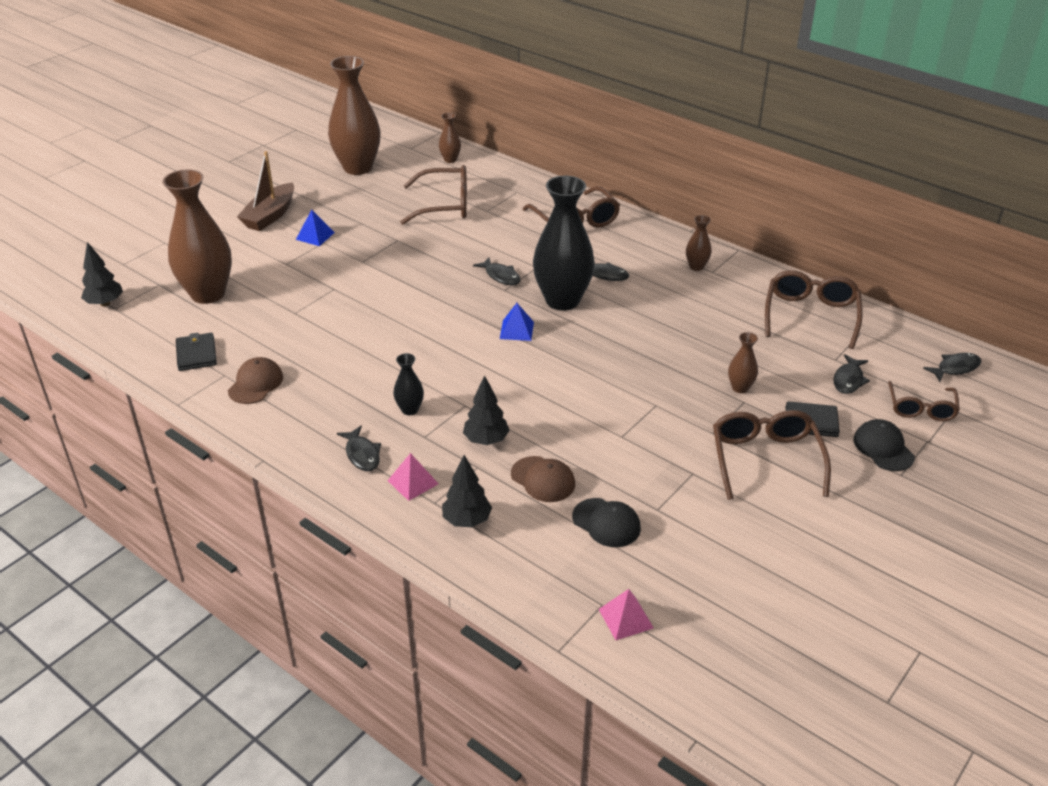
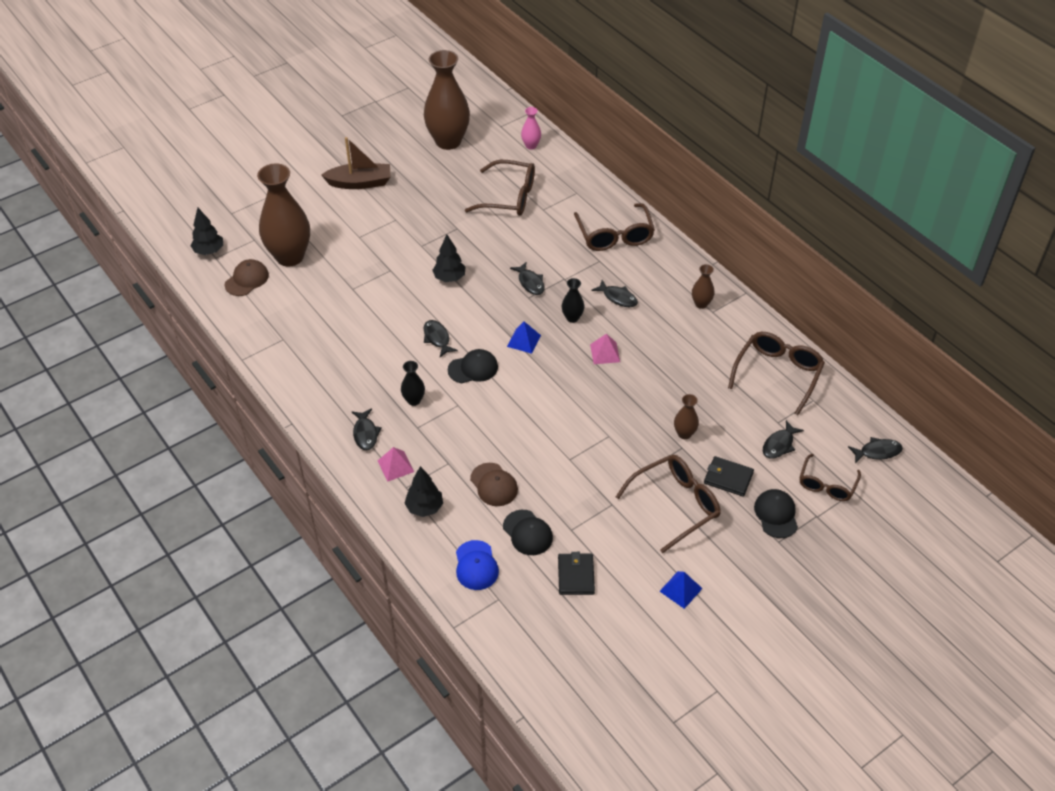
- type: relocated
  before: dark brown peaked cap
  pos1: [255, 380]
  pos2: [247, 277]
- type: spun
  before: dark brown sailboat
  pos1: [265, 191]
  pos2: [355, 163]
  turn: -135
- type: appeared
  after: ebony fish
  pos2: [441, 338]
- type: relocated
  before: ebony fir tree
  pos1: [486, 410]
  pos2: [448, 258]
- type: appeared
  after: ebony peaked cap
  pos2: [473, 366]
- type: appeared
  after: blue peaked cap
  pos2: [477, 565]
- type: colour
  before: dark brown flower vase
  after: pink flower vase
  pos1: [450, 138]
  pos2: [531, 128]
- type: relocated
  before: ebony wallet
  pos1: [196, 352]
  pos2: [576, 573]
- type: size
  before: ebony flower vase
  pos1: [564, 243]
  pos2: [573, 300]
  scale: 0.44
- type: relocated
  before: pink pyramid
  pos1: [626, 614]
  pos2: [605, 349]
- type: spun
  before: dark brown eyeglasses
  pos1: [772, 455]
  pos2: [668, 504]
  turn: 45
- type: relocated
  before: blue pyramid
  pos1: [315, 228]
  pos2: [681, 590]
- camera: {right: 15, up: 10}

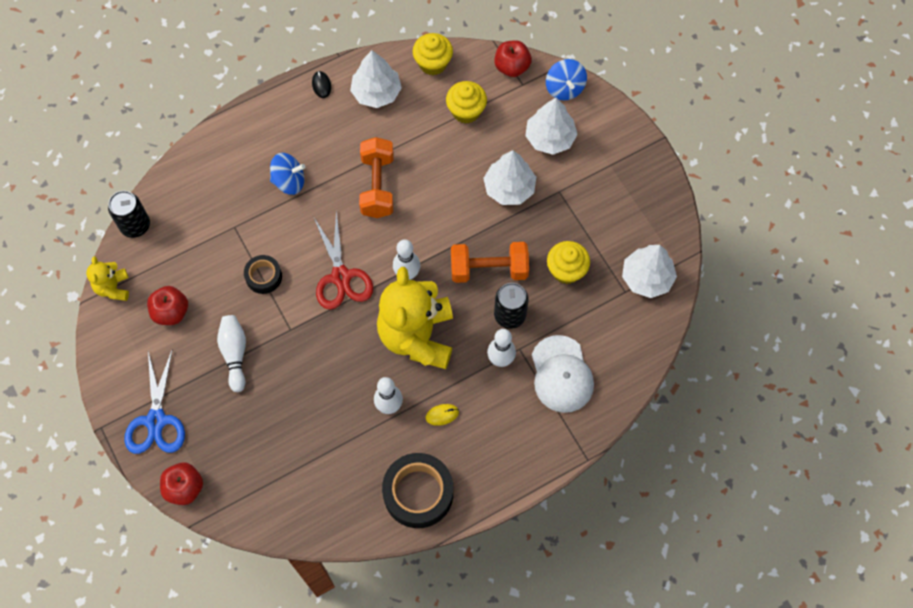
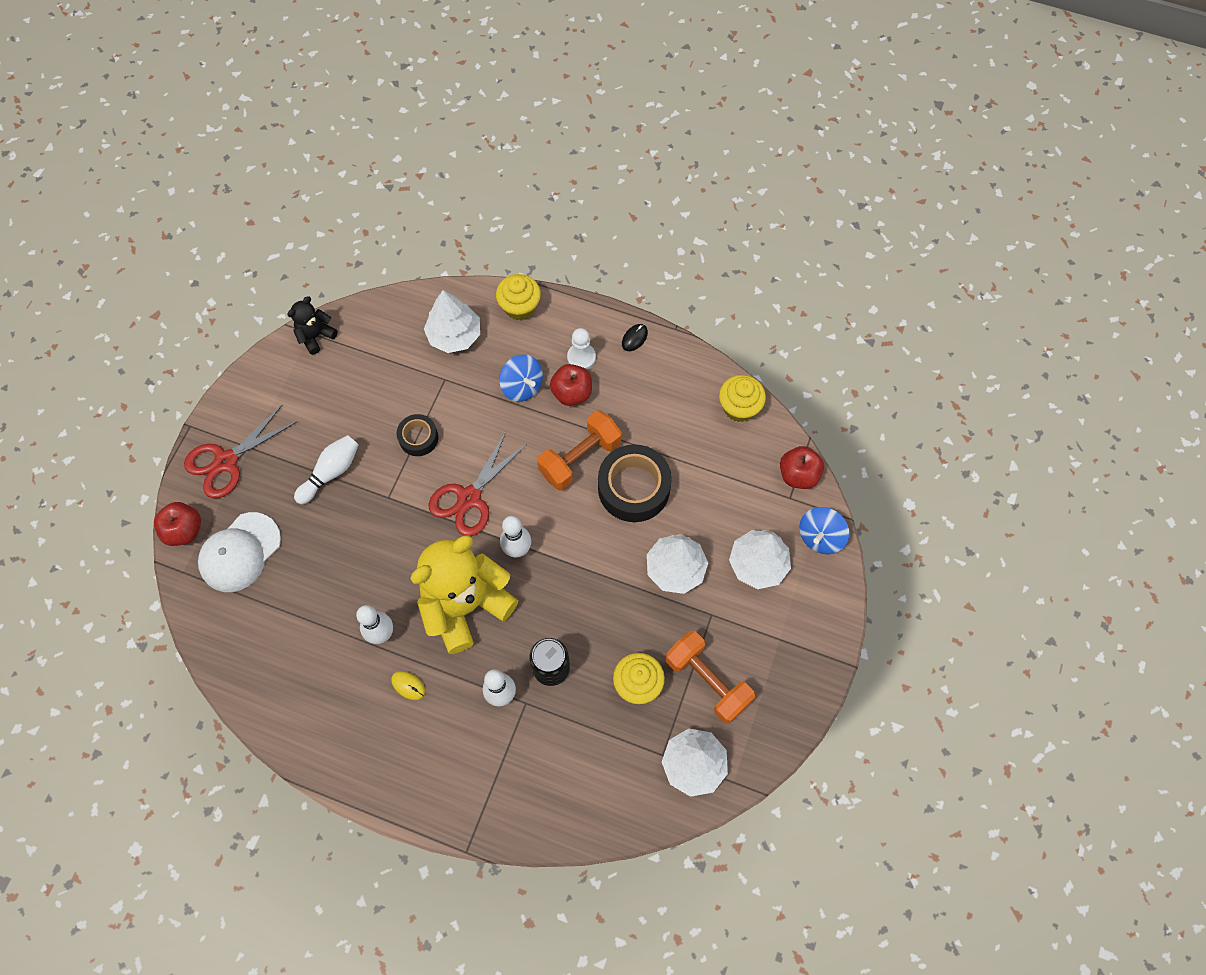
- type: colour
  before: blue scissors
  after: scarlet scissors
  pos1: [154, 401]
  pos2: [240, 451]
- type: relocated
  before: snow-white peaked cap
  pos1: [563, 374]
  pos2: [239, 552]
- type: colour
  before: golden teddy
  after: ebony teddy
  pos1: [107, 278]
  pos2: [312, 325]
- type: relocated
  before: snow-white fir tree
  pos1: [376, 79]
  pos2: [452, 321]
- type: relocated
  before: golden fairy cake
  pos1: [466, 102]
  pos2: [518, 297]
- type: relocated
  before: scarlet toy apple
  pos1: [167, 305]
  pos2: [571, 385]
- type: appeared
  after: snow-white game pawn
  pos2: [581, 349]
- type: relocated
  before: ebony roll of tape
  pos1: [417, 490]
  pos2: [635, 483]
- type: relocated
  before: bright orange dumbbell
  pos1: [490, 262]
  pos2: [710, 677]
- type: missing
  before: ebony soda can
  pos1: [129, 214]
- camera: {right: 50, up: 0}

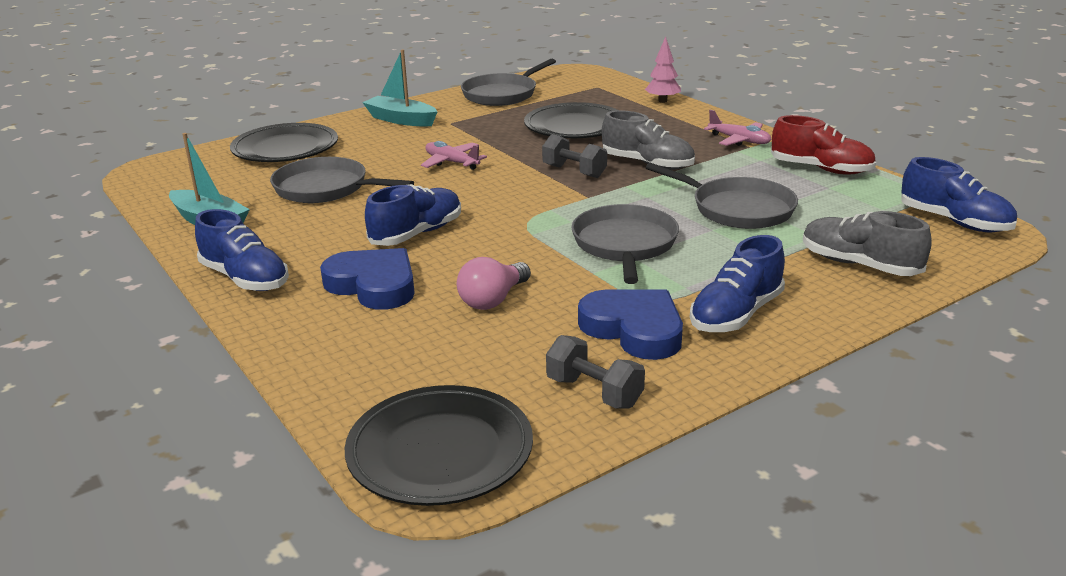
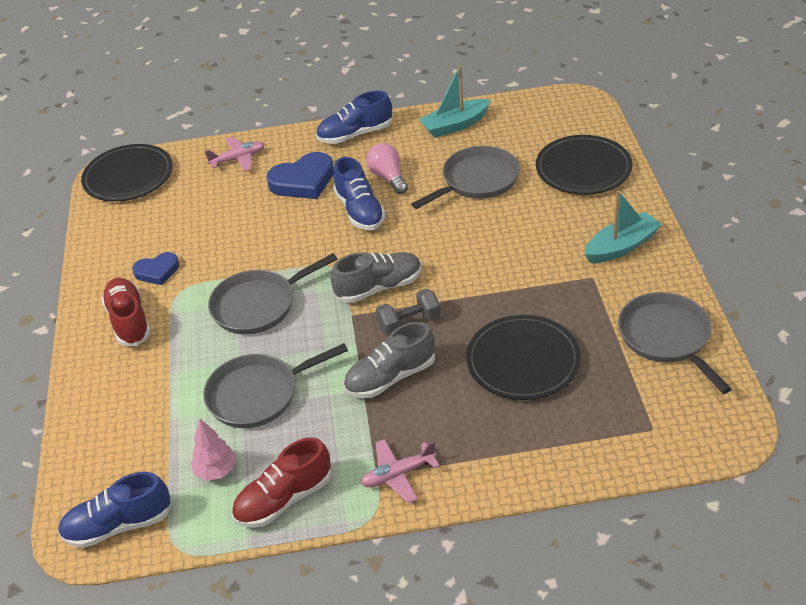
- type: colour
  before: blue lace-up shoe
  after: scarlet lace-up shoe
  pos1: [737, 283]
  pos2: [126, 312]
- type: size
  before: blue love heart
  pos1: [630, 324]
  pos2: [155, 268]
  scale: 0.61
- type: relocated
  before: pink fir tree
  pos1: [663, 69]
  pos2: [213, 449]
- type: relocated
  before: pink plane
  pos1: [454, 155]
  pos2: [235, 154]
- type: spun
  before: grey pan
  pos1: [625, 244]
  pos2: [272, 293]
  turn: 120
- type: relocated
  before: grey lace-up shoe
  pos1: [867, 243]
  pos2: [376, 277]
- type: relocated
  before: pink light bulb
  pos1: [494, 283]
  pos2: [387, 168]
- type: missing
  before: grey dumbbell
  pos1: [595, 372]
- camera: {right: 120, up: 15}

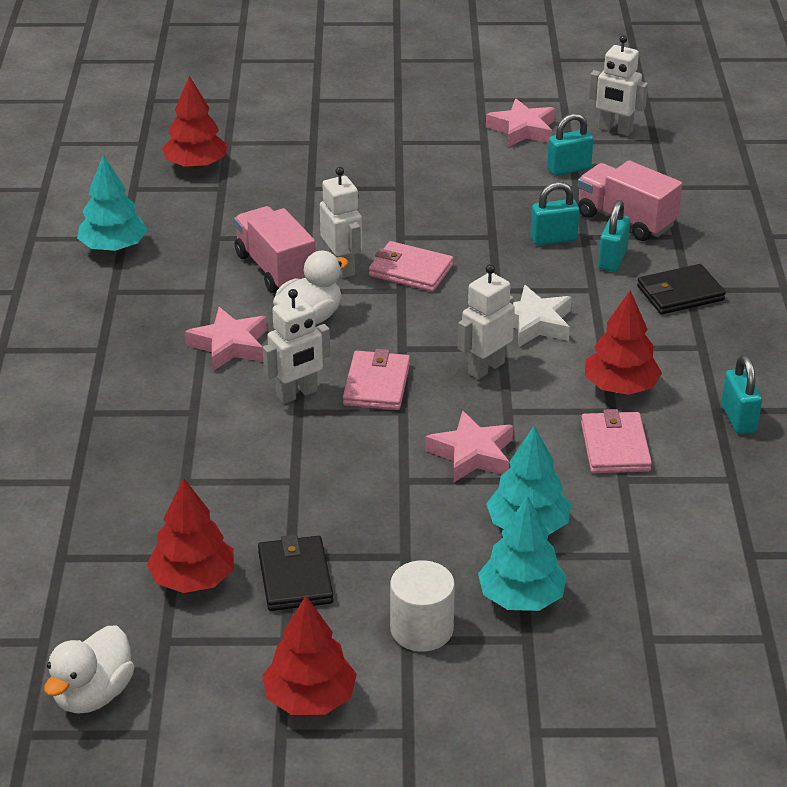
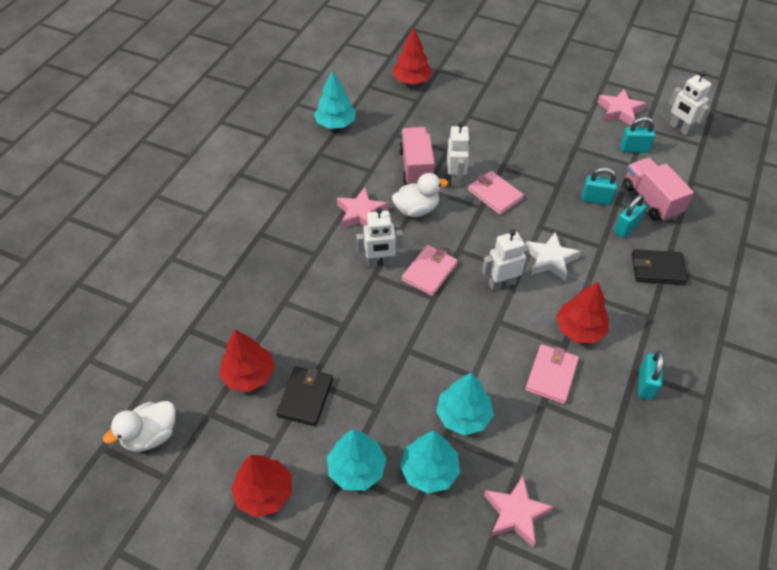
- type: exchanged
  before: snow-white cylinder shape
  after: aqua fir tree
  pos1: [422, 606]
  pos2: [356, 460]
- type: relocated
  before: pink star shape
  pos1: [469, 447]
  pos2: [519, 511]
- camera: {right: 25, up: 15}

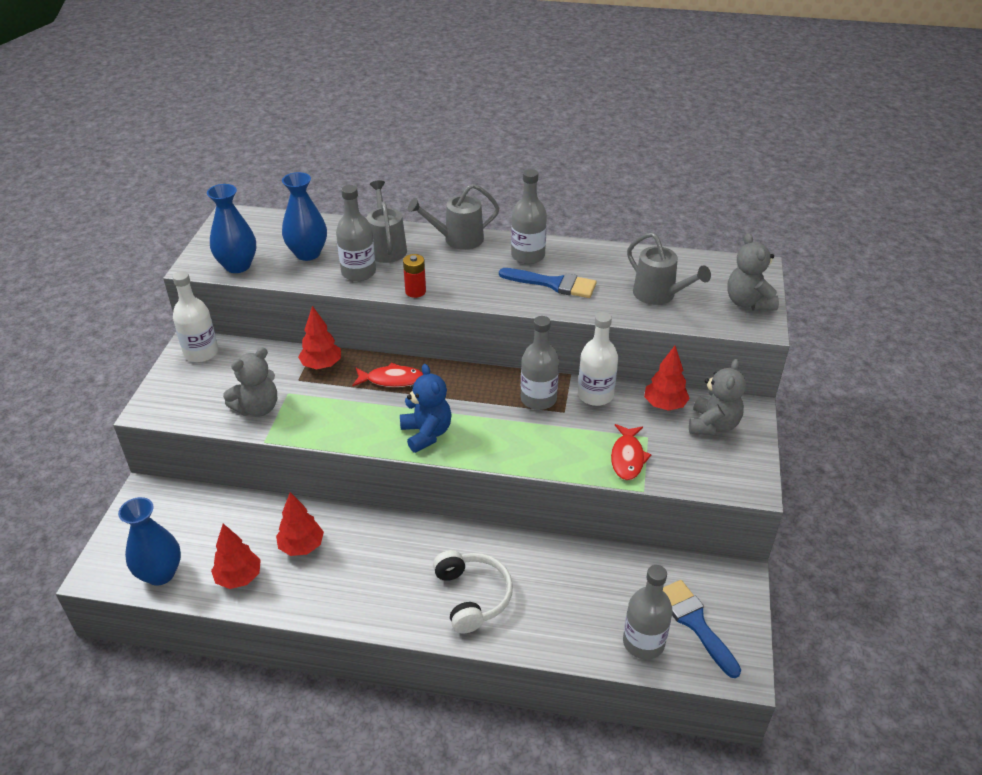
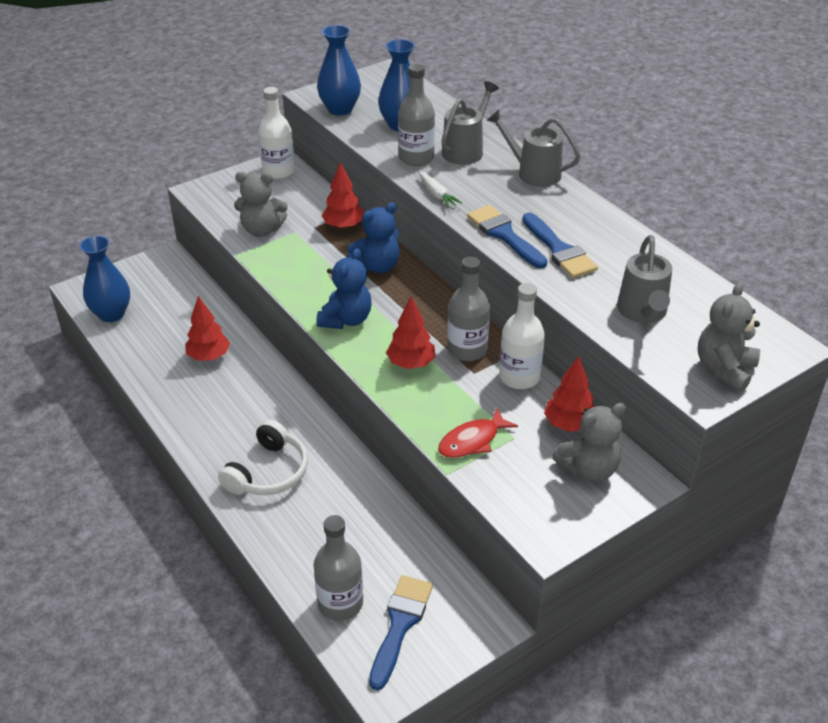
- type: exchanged
  before: scarlet fish
  after: blue teddy
  pos1: [387, 375]
  pos2: [373, 237]
- type: relocated
  before: scarlet fir tree
  pos1: [236, 556]
  pos2: [410, 333]
- type: exchanged
  before: scarlet power cell
  after: snow-white toy carrot
  pos1: [414, 276]
  pos2: [440, 189]
- type: appeared
  after: blue paint brush
  pos2: [507, 236]
- type: missing
  before: grey flask
  pos1: [529, 216]
- camera: {right: 45, up: 0}

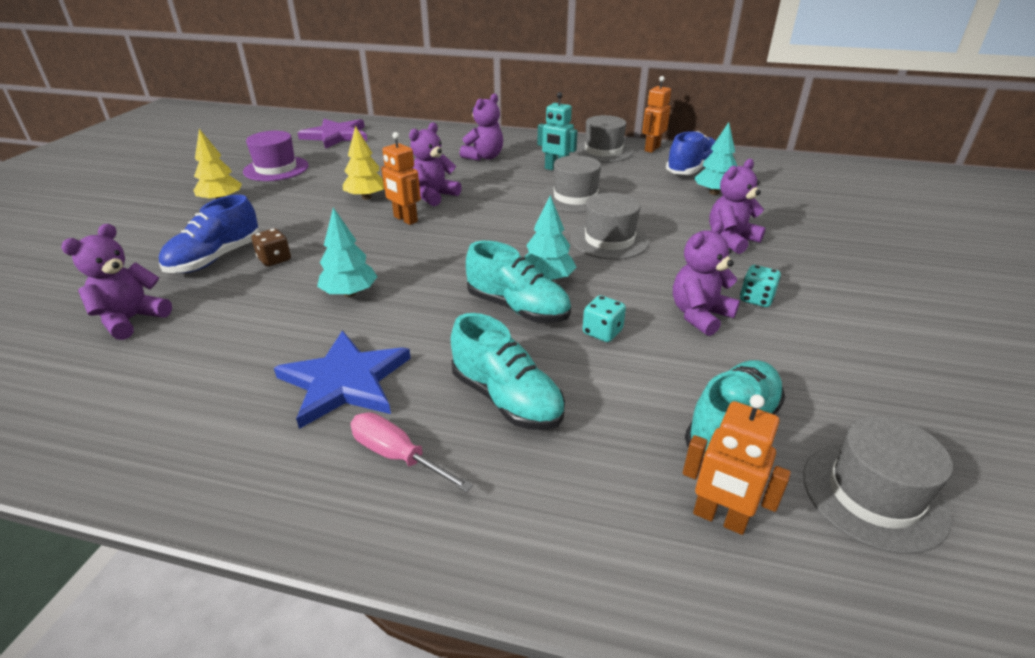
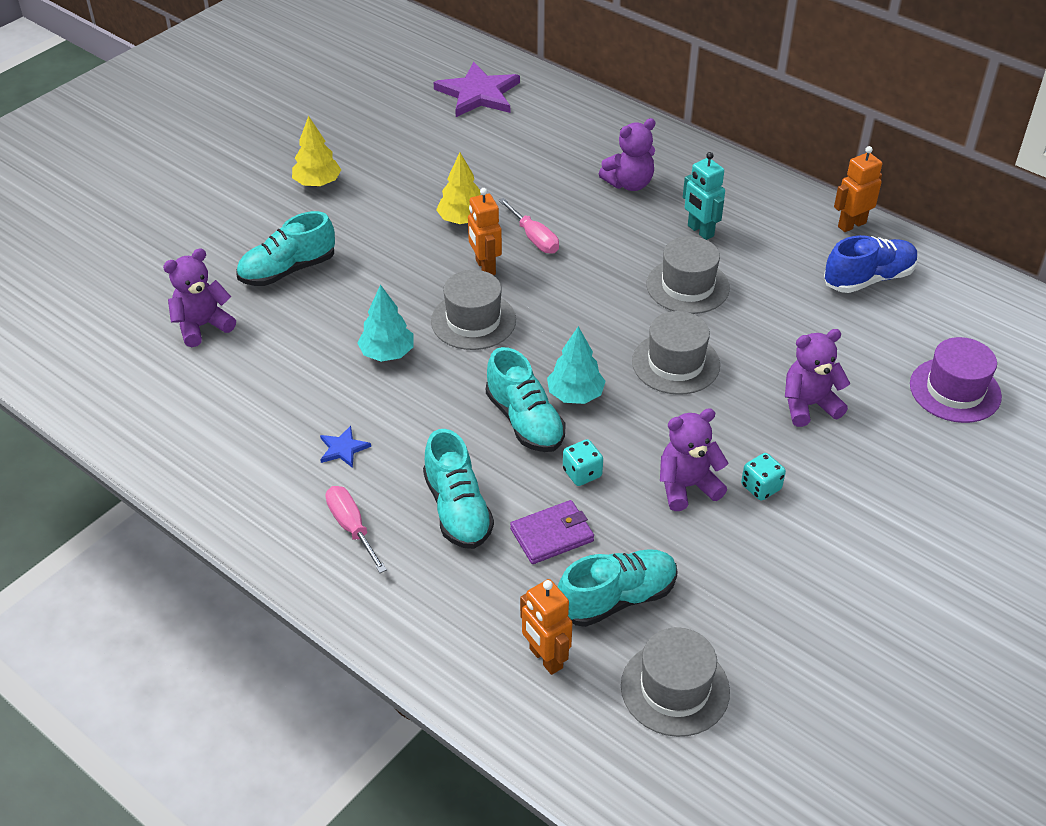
- type: colour
  before: blue lace-up shoe
  after: aqua lace-up shoe
  pos1: [209, 234]
  pos2: [285, 248]
- type: size
  before: blue star shape
  pos1: [342, 379]
  pos2: [345, 447]
  scale: 0.46
- type: relocated
  before: grey top hat
  pos1: [604, 138]
  pos2: [473, 310]
- type: exchanged
  before: violet teddy
  after: pink flat screwdriver
  pos1: [435, 164]
  pos2: [528, 226]
- type: appeared
  after: violet wallet
  pos2: [552, 532]
- type: relocated
  before: violet top hat
  pos1: [276, 156]
  pos2: [956, 380]
- type: missing
  before: dark brown game die
  pos1: [271, 247]
- type: missing
  before: aqua fir tree
  pos1: [715, 158]
- camera: {right: 25, up: 10}

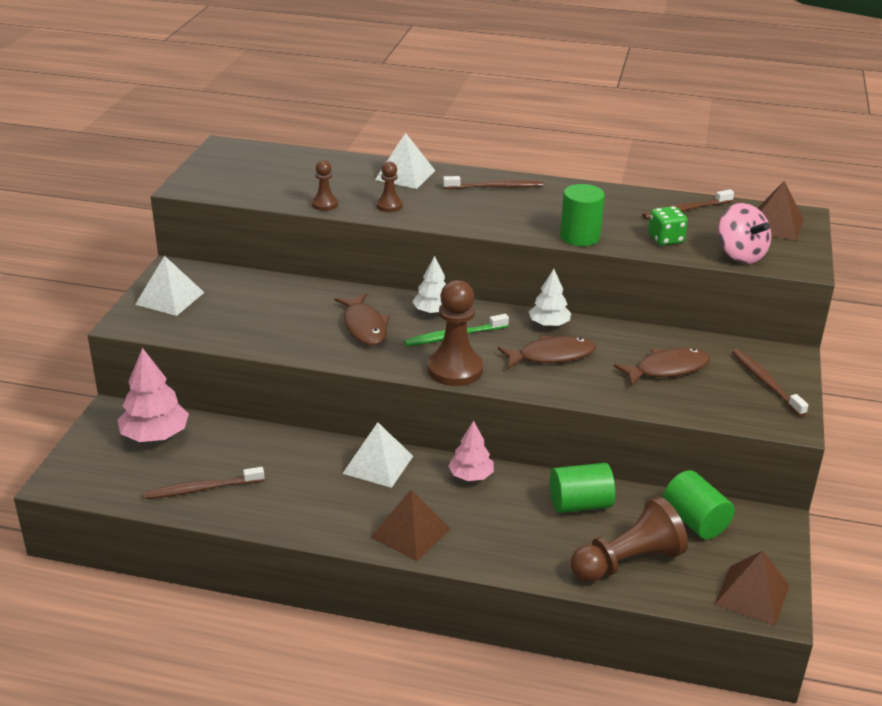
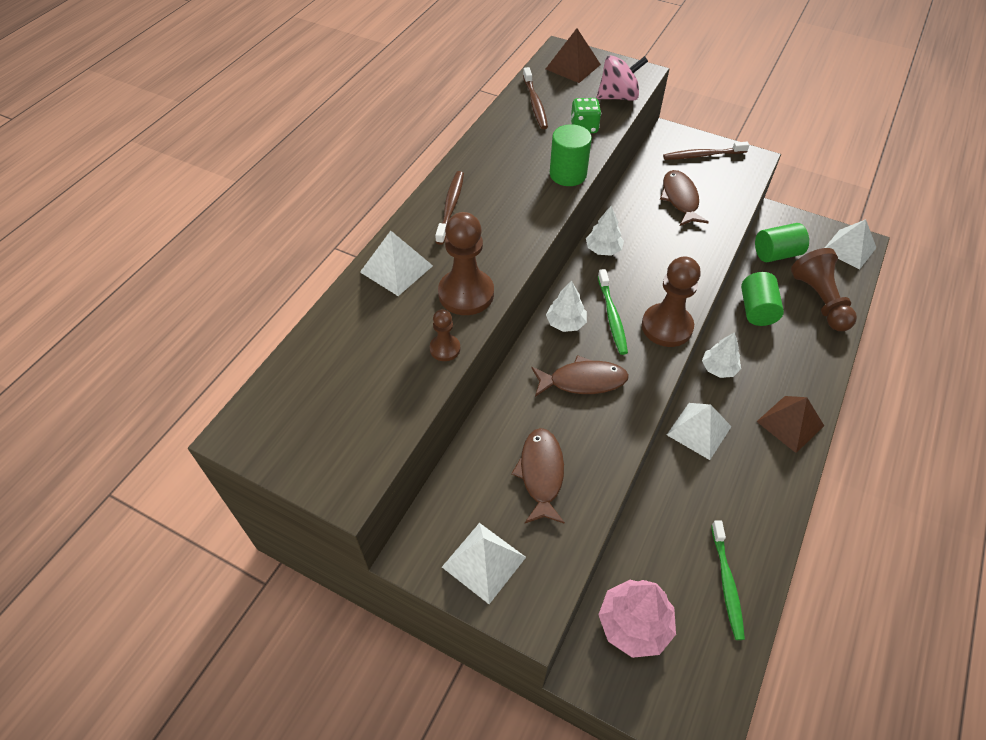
- type: size
  before: dark brown game pawn
  pos1: [390, 187]
  pos2: [466, 263]
  scale: 1.93
- type: relocated
  before: dark brown fish
  pos1: [547, 352]
  pos2: [538, 476]
- type: colour
  before: pink fir tree
  after: snow-white fir tree
  pos1: [471, 451]
  pos2: [721, 355]
- type: colour
  before: dark brown tooth brush
  after: green tooth brush
  pos1: [204, 483]
  pos2: [728, 580]
- type: colour
  before: dark brown pyramid
  after: snow-white pyramid
  pos1: [752, 588]
  pos2: [851, 244]
- camera: {right: -75, up: 20}

